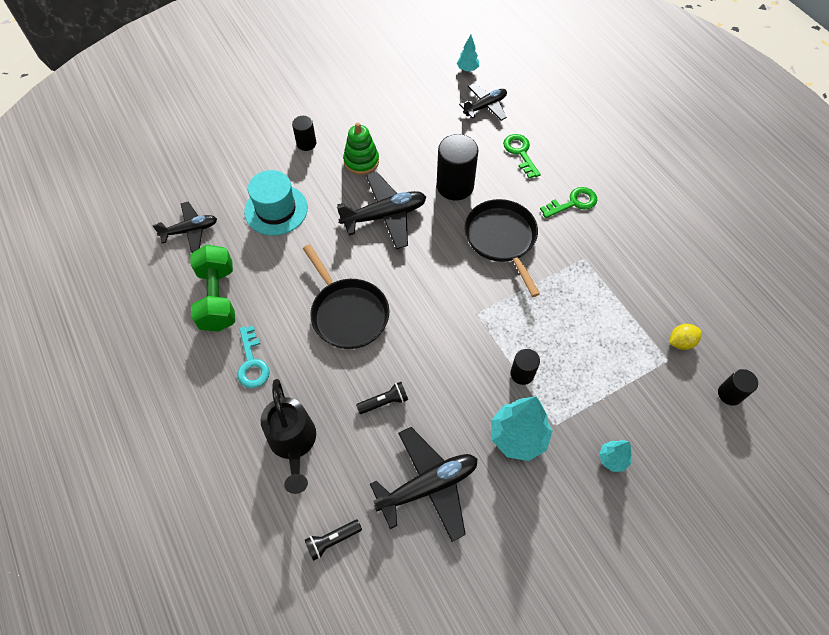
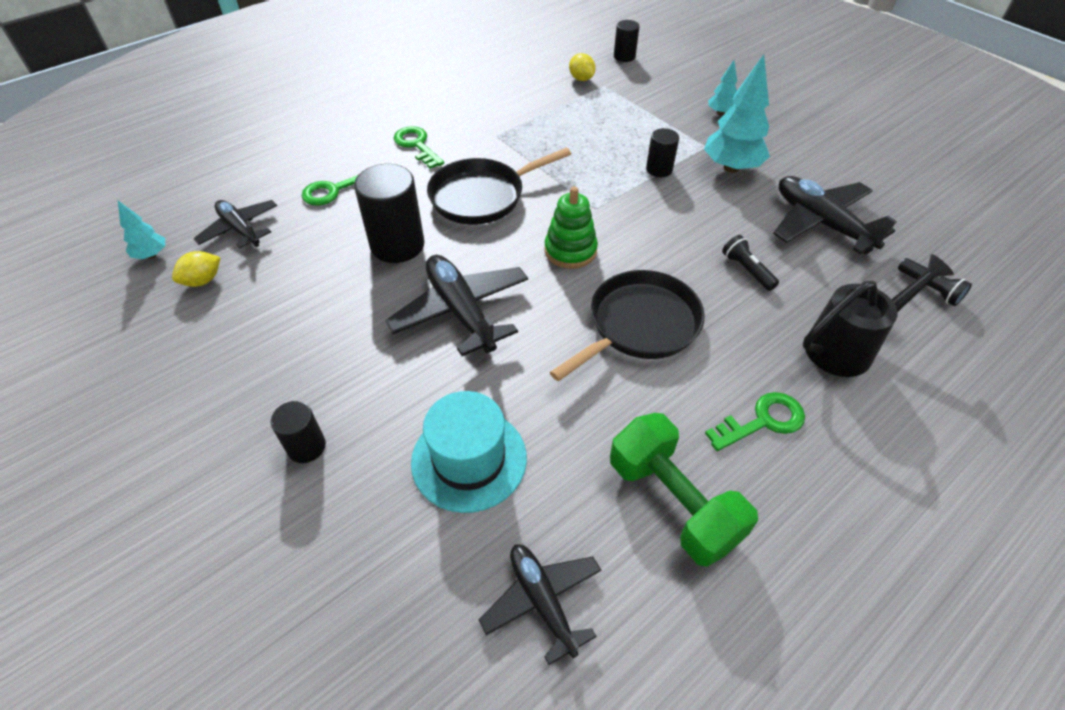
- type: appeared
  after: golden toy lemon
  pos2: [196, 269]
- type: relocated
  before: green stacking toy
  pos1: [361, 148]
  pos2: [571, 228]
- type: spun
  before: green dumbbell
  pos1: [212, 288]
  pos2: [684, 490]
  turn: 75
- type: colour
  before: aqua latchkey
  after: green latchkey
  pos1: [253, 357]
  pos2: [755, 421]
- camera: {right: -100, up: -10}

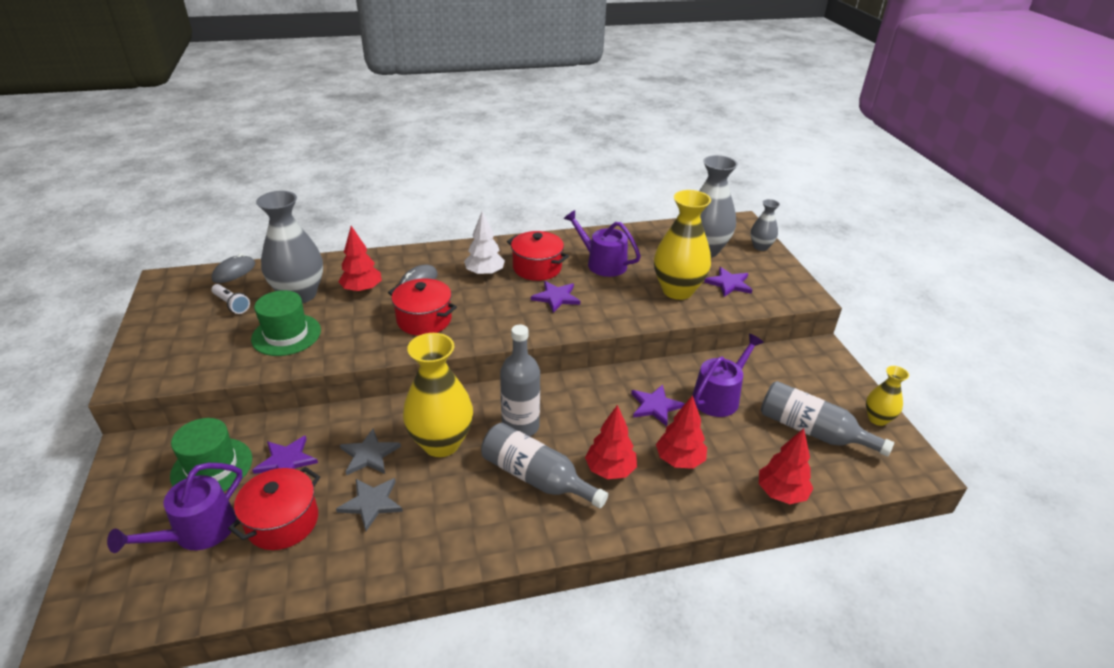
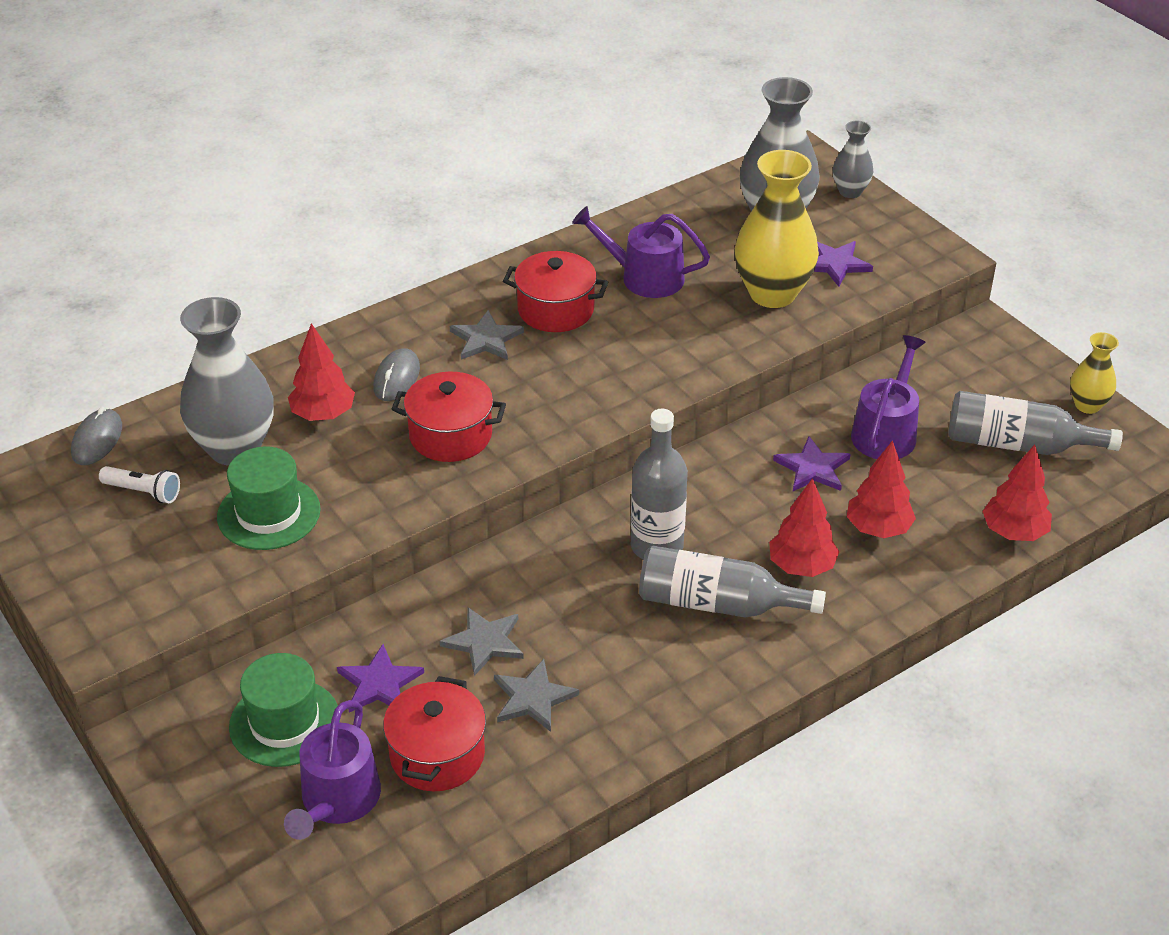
- type: exchanged
  before: snow-white fir tree
  after: grey star shape
  pos1: [484, 243]
  pos2: [487, 335]
- type: missing
  before: golden flower vase
  pos1: [438, 395]
- type: missing
  before: violet star shape
  pos1: [555, 297]
- camera: {right: -20, up: 5}

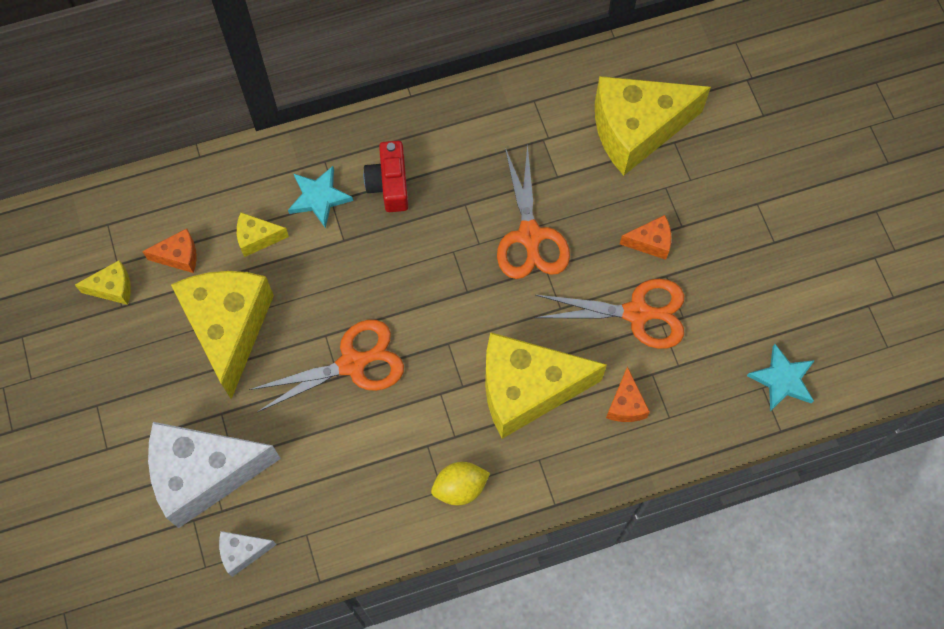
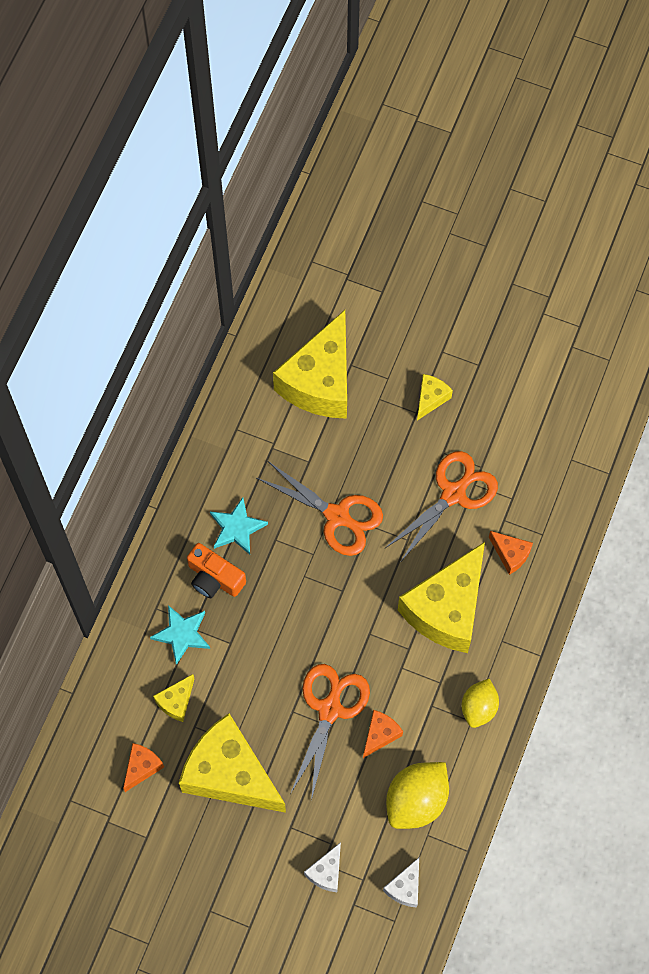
- type: colour
  before: scarlet camera
  after: bright orange camera
  pos1: [385, 176]
  pos2: [216, 570]
- type: relocated
  before: aqua star shape
  pos1: [781, 377]
  pos2: [239, 526]
- type: size
  before: snow-white cheese wedge
  pos1: [214, 475]
  pos2: [322, 867]
  scale: 0.43
- type: relocated
  before: bright orange cheese wedge
  pos1: [645, 237]
  pos2: [383, 734]
- type: appeared
  after: golden toy lemon
  pos2: [417, 795]
- type: relocated
  before: golden cheese wedge
  pos1: [103, 282]
  pos2: [435, 397]
- camera: {right: -50, up: 0}

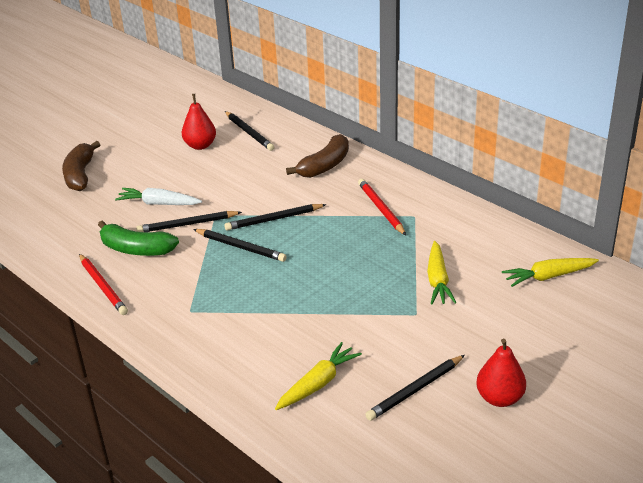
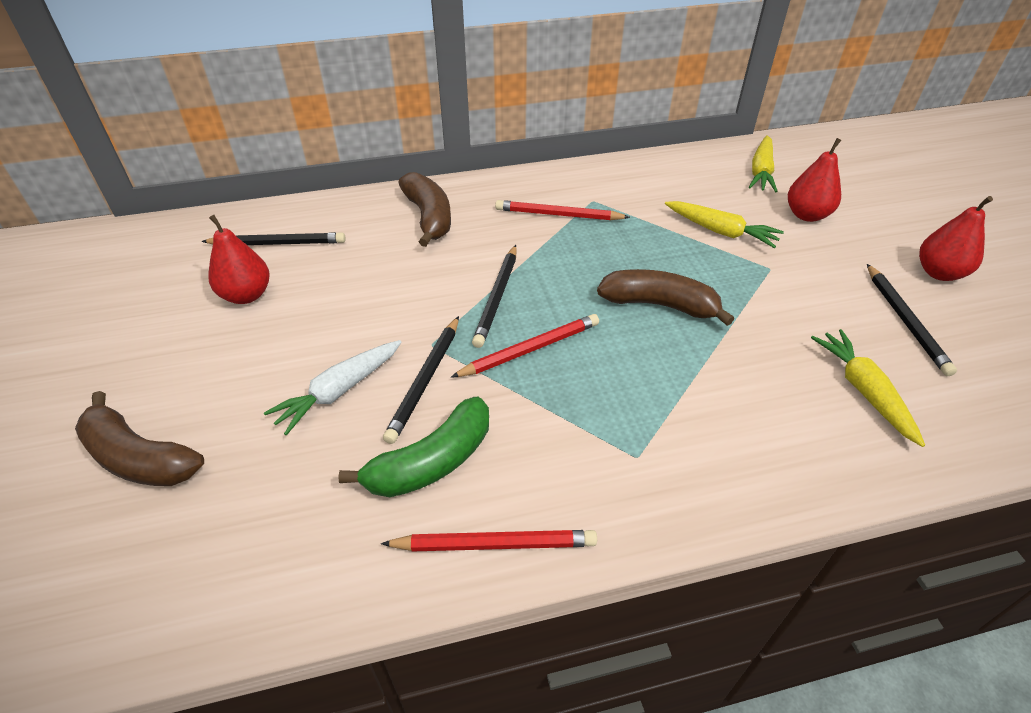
- type: colour
  before: ebony wooden pencil
  after: scarlet wooden pencil
  pos1: [240, 245]
  pos2: [525, 346]
- type: appeared
  after: dark brown banana
  pos2: [665, 297]
- type: appeared
  after: scarlet toy pear
  pos2: [814, 180]
- camera: {right: -60, up: 10}

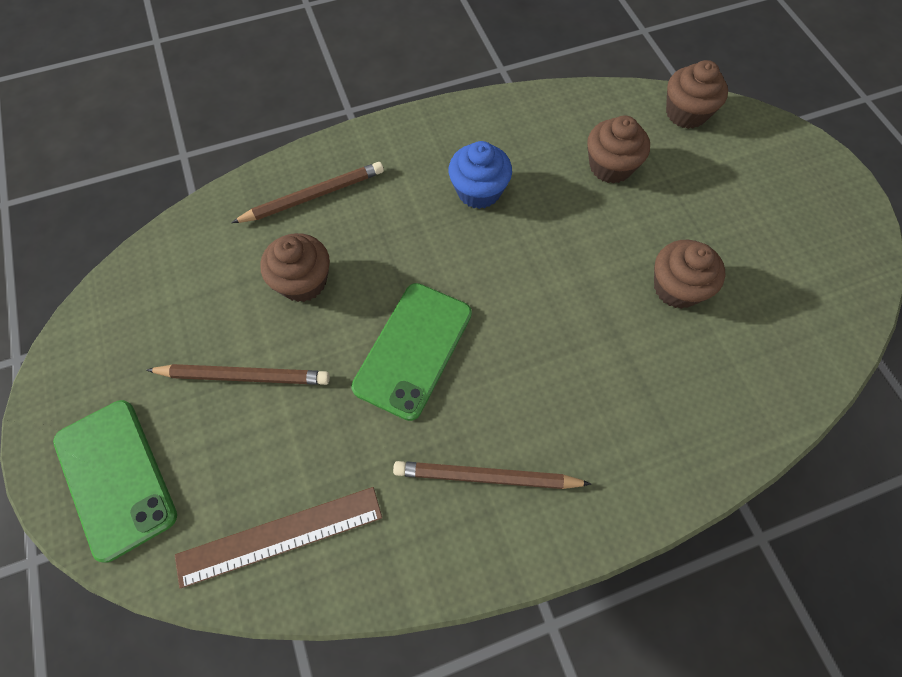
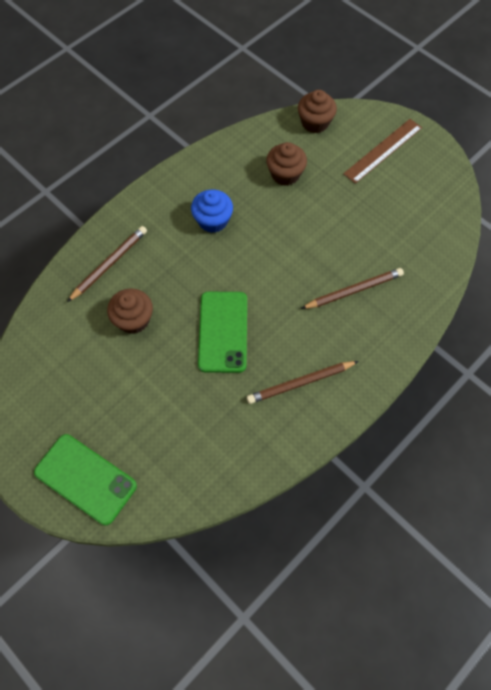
- type: relocated
  before: dark brown wooden pencil
  pos1: [238, 374]
  pos2: [352, 288]
- type: relocated
  before: dark brown ruler
  pos1: [278, 538]
  pos2: [382, 151]
- type: missing
  before: dark brown fairy cake
  pos1: [689, 274]
- camera: {right: -25, up: 0}

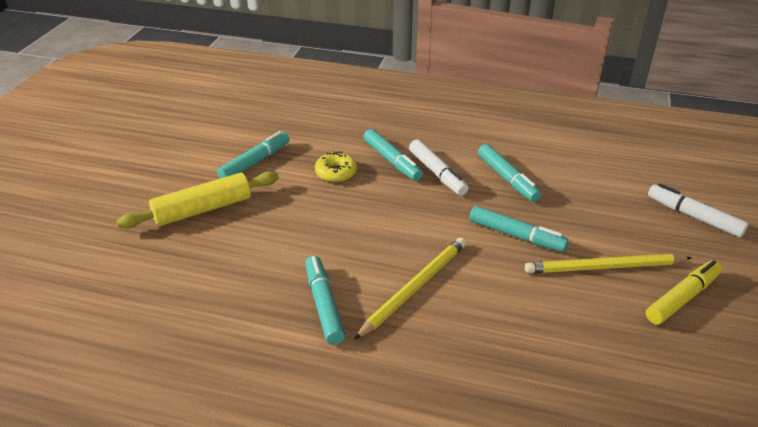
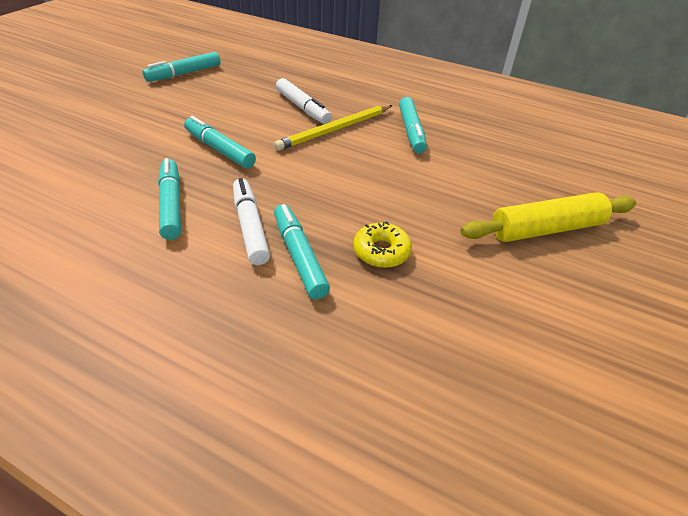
- type: relocated
  before: aqua marker pen
  pos1: [253, 154]
  pos2: [181, 67]
- type: relocated
  before: snow-white marker pen
  pos1: [698, 210]
  pos2: [304, 101]
- type: missing
  before: golden wooden pencil
  pos1: [608, 263]
- type: missing
  before: golden marker pen
  pos1: [684, 292]
- camera: {right: -170, up: 5}

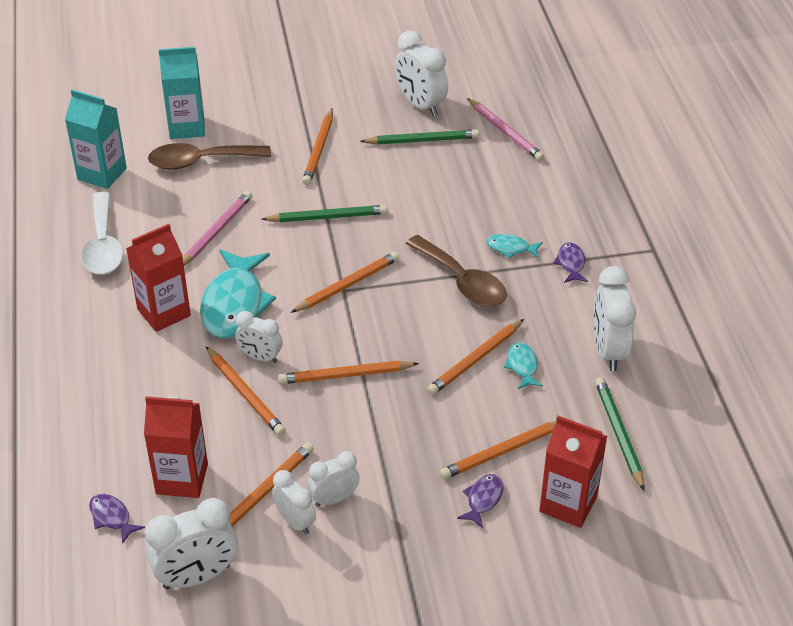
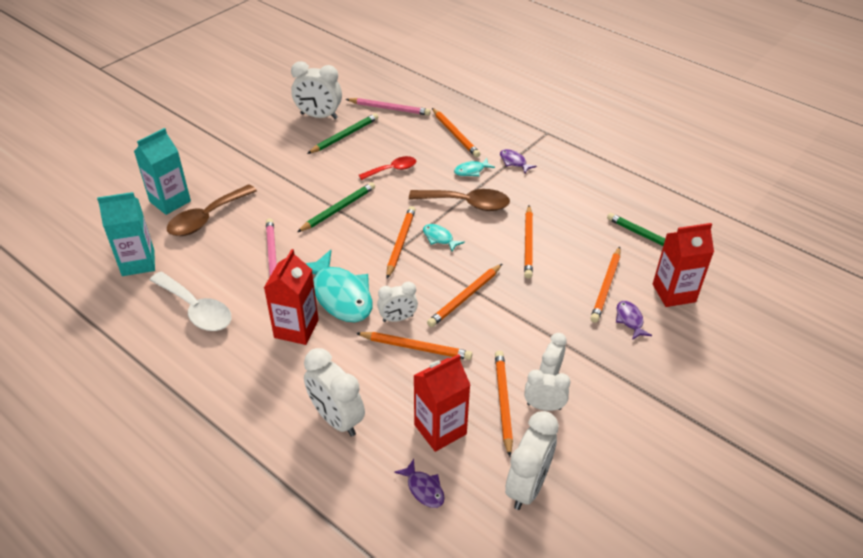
- type: relocated
  before: snow-white alarm clock
  pos1: [615, 318]
  pos2: [334, 392]
- type: appeared
  after: scarlet spoon
  pos2: [387, 168]
- type: spun
  before: violet fish
  pos1: [117, 519]
  pos2: [419, 483]
  turn: -135
- type: relocated
  before: aqua fish
  pos1: [523, 365]
  pos2: [444, 238]
- type: relocated
  before: bright orange wooden pencil
  pos1: [317, 147]
  pos2: [456, 132]
- camera: {right: -40, up: 0}

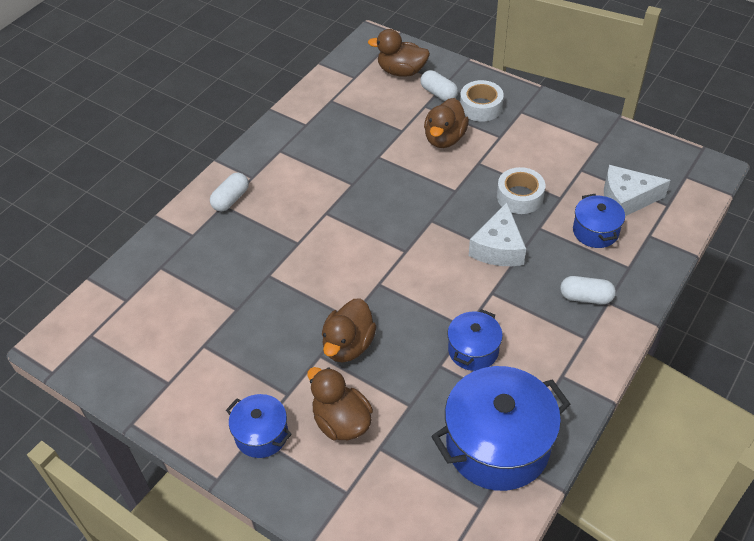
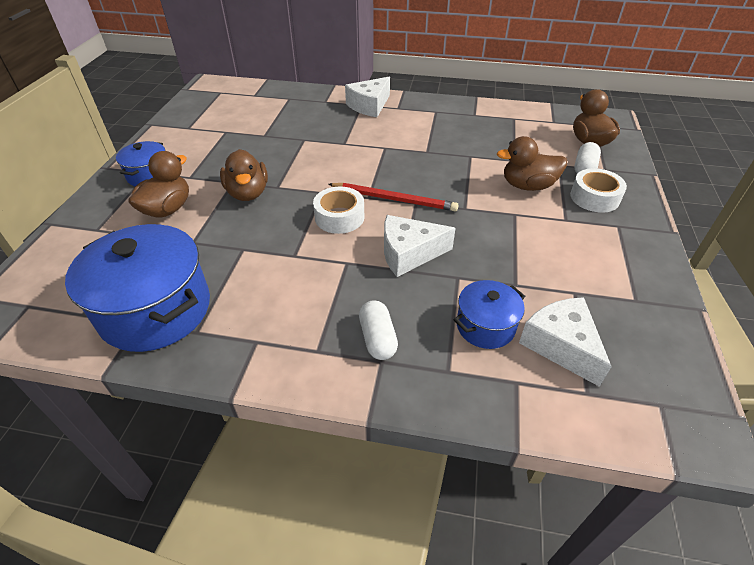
- type: spun
  before: dark brown duck
  pos1: [349, 330]
  pos2: [244, 175]
  turn: -105
- type: relocated
  before: snow-white roll of tape
  pos1: [521, 190]
  pos2: [338, 210]
- type: appeared
  after: scarlet wooden pencil
  pos2: [393, 197]
- type: exchanged
  before: snow-white pill shape
  after: snow-white cheese wedge
  pos1: [229, 192]
  pos2: [367, 97]
- type: missing
  before: blue stockpot
  pos1: [475, 340]
- camera: {right: 65, up: -5}

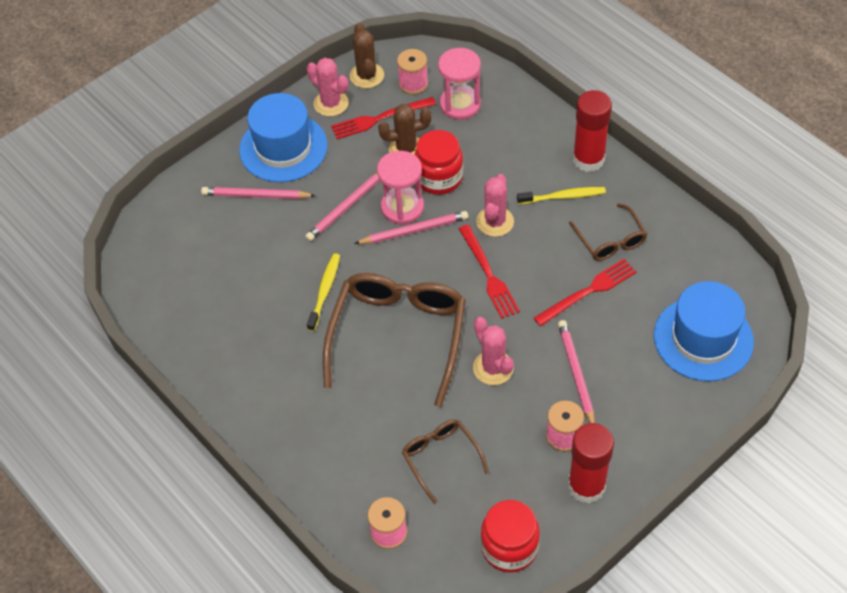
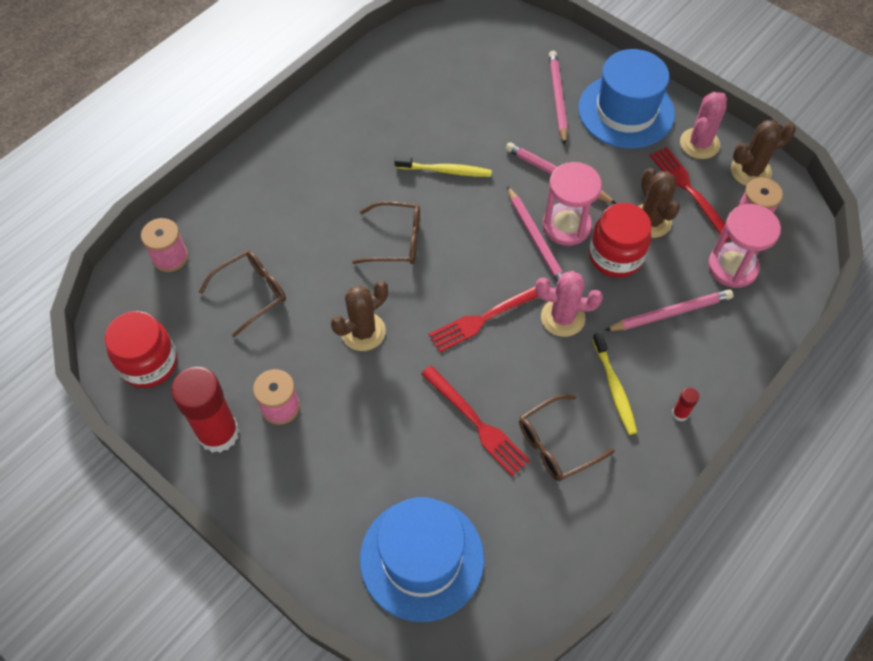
- type: colour
  before: pink prickly plant
  after: dark brown prickly plant
  pos1: [493, 351]
  pos2: [359, 316]
- type: size
  before: dark brown eyeglasses
  pos1: [394, 340]
  pos2: [386, 232]
  scale: 0.51
- type: relocated
  before: pink wooden pencil
  pos1: [576, 371]
  pos2: [668, 310]
- type: size
  before: scarlet glue
  pos1: [592, 131]
  pos2: [685, 404]
  scale: 0.41
- camera: {right: 80, up: 5}

